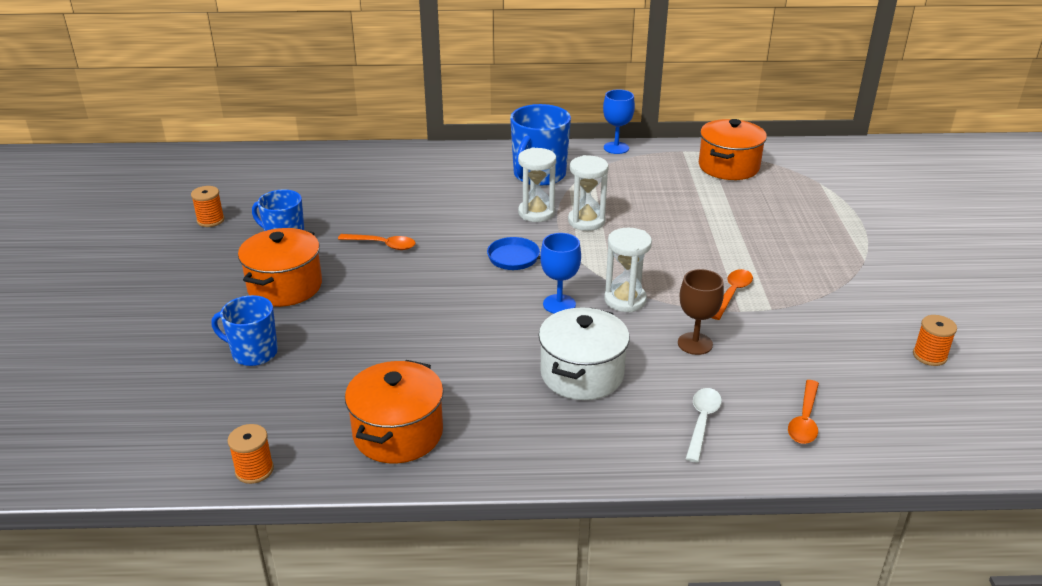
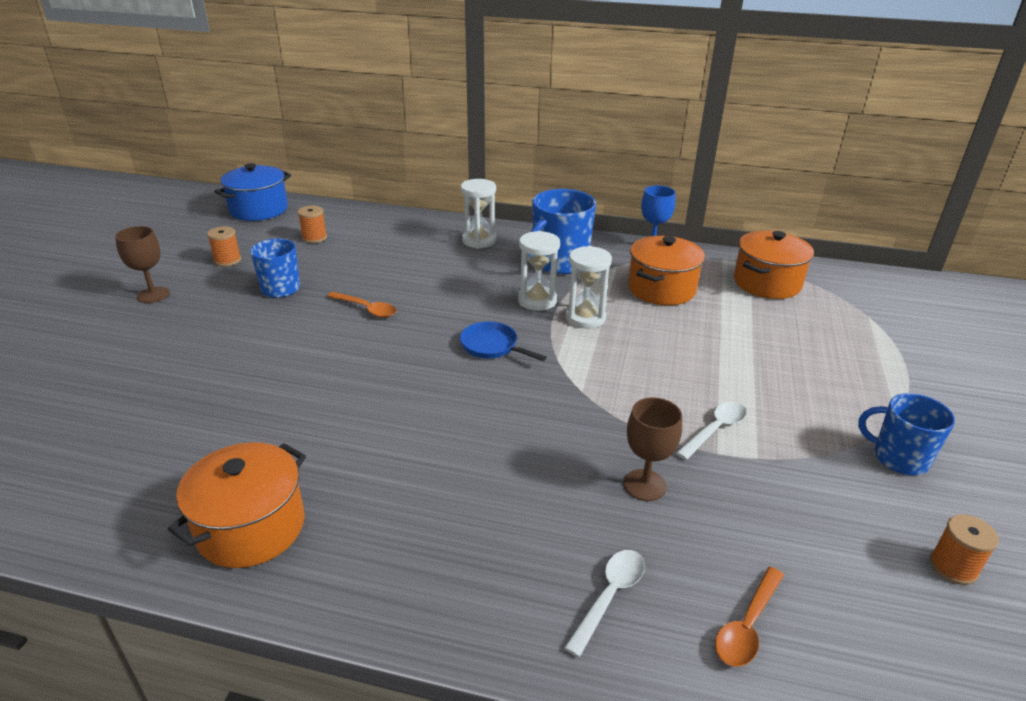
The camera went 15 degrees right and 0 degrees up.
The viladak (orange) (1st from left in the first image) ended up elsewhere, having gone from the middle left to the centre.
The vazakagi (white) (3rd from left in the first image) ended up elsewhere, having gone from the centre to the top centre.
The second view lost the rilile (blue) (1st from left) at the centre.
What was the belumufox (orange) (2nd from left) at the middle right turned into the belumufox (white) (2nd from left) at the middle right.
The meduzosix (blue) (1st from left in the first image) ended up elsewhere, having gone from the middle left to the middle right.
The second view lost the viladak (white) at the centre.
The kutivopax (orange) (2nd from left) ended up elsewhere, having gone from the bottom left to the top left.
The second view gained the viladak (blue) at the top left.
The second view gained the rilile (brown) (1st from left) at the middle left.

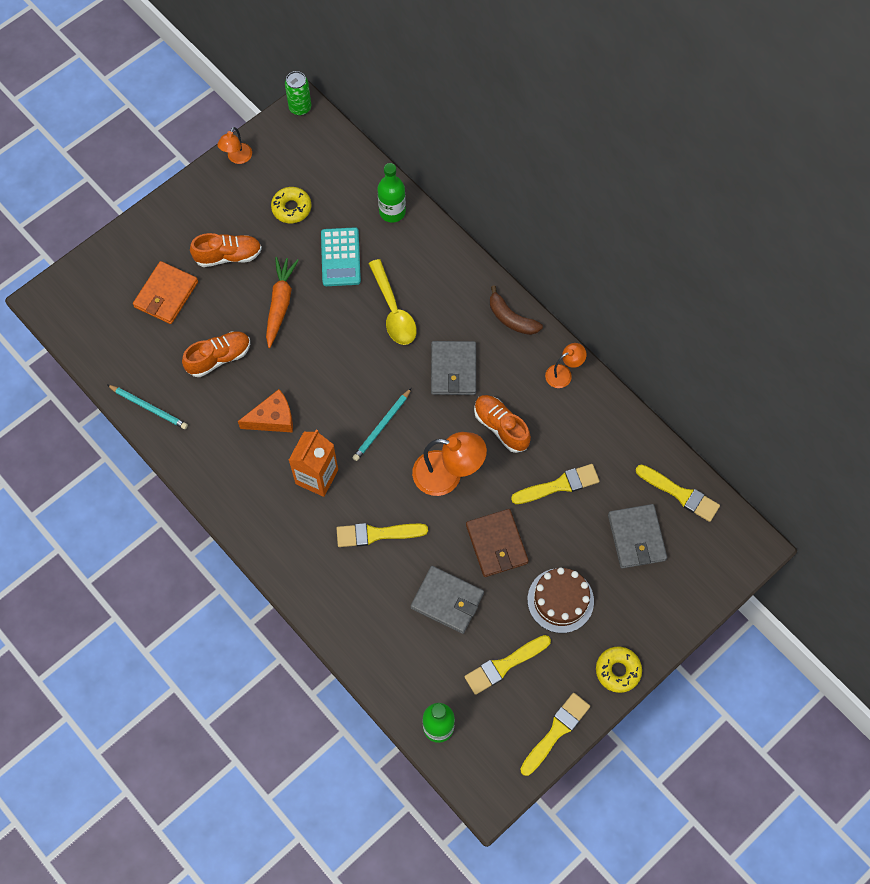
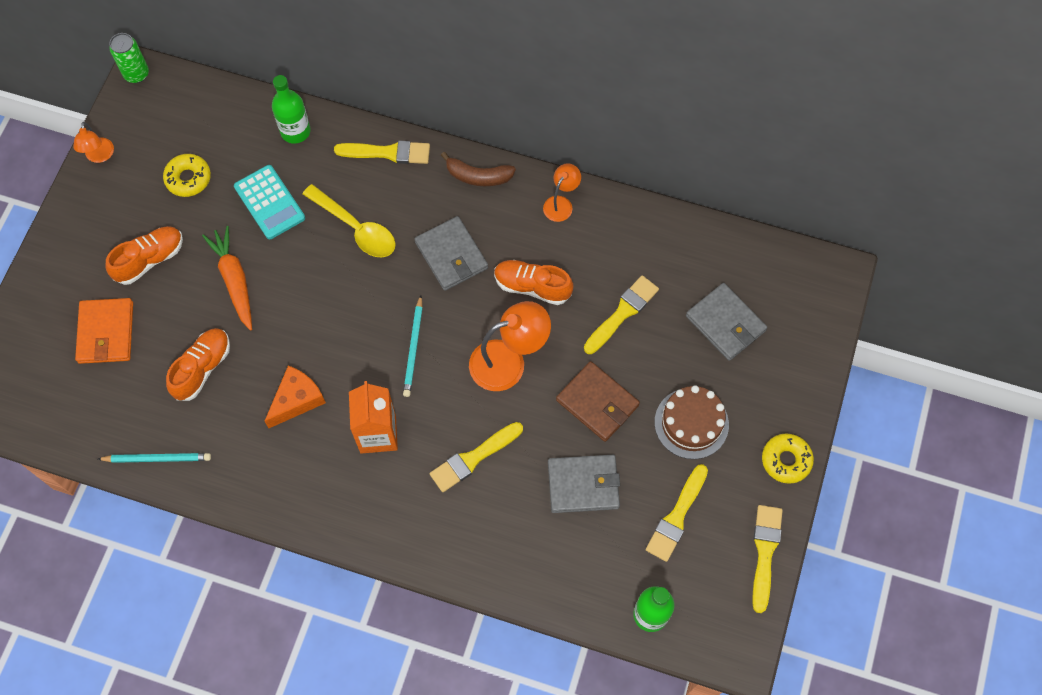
The camera went 30 degrees left and 0 degrees up.
The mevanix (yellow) (5th from left in the first image) ended up elsewhere, having gone from the middle right to the top centre.

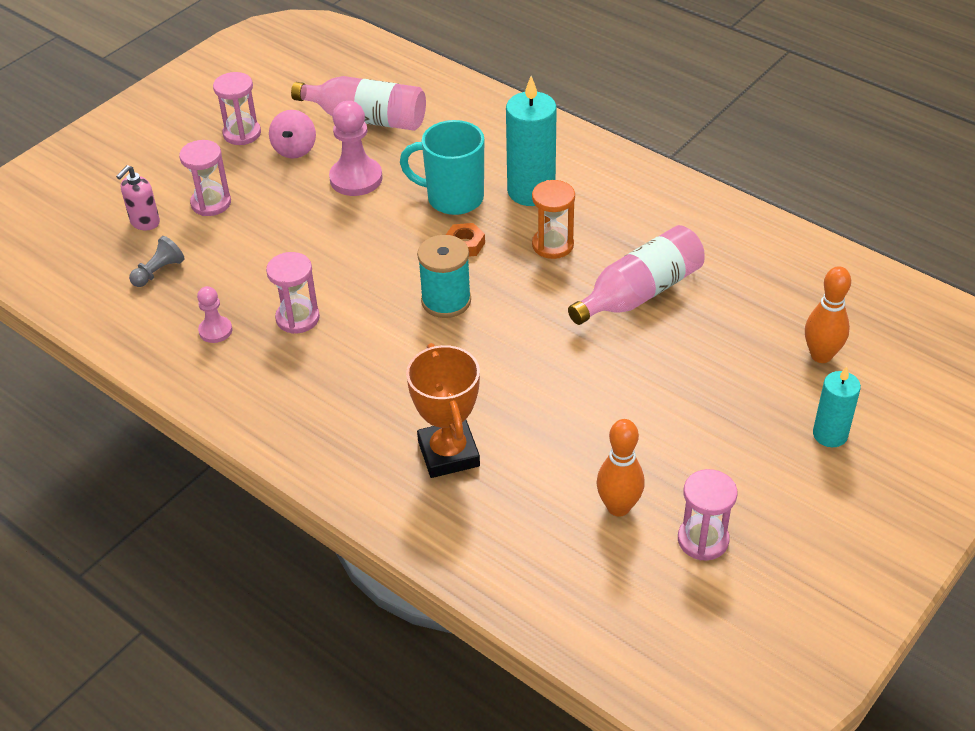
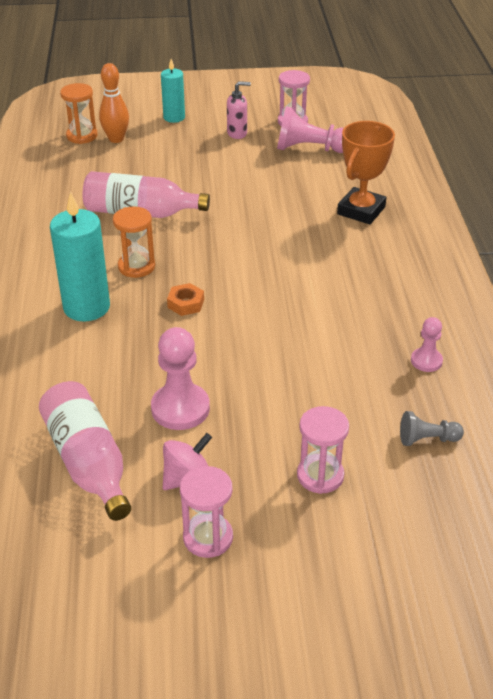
The camera went 135 degrees left and 5 degrees down.
The second view lost the meduzosix (turquoise) at the top centre.
The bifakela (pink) ended up elsewhere, having gone from the top left to the top centre.
The second view lost the kutivopax (turquoise) at the centre.
The second view lost the vazakagi (pink) (3rd from left) at the middle left.
Where the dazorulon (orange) (1st from left) stood at the centre, the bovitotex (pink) (2nd from left) came to stand at the top centre.
The second view gained the vazakagi (orange) (1st from left) at the top left.

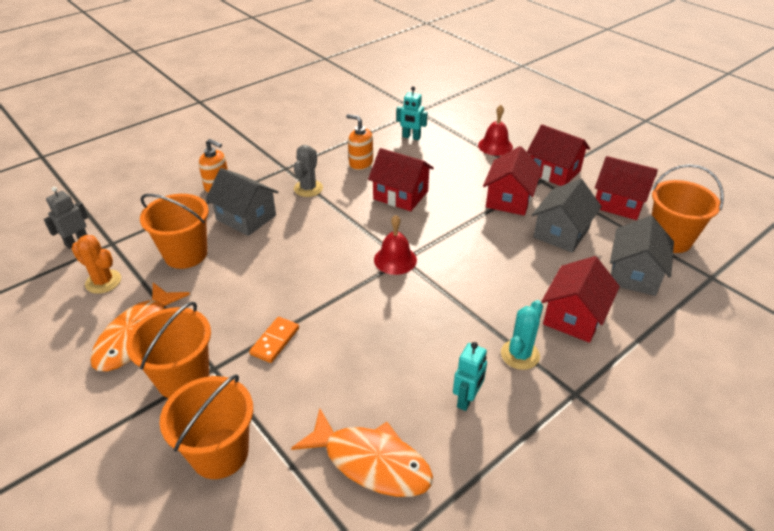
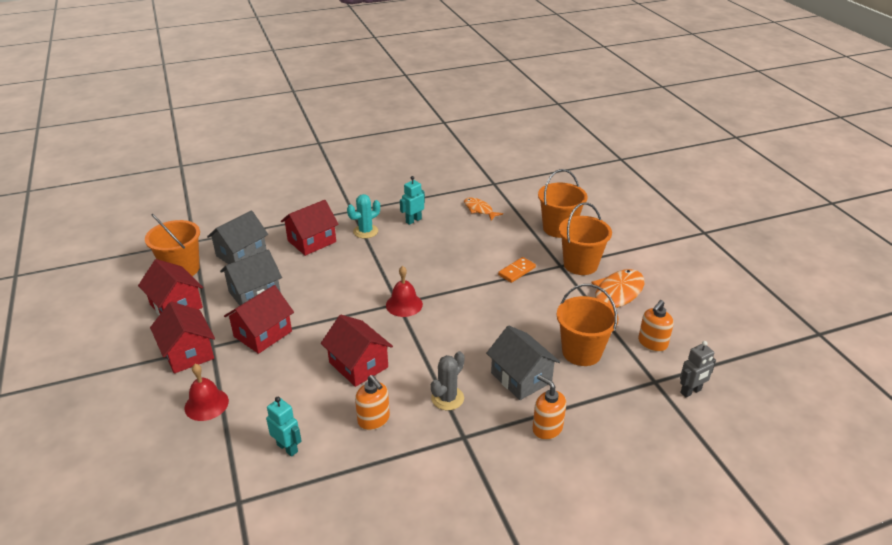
The camera went 160 degrees left and 5 degrees down.
Where the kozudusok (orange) stood at the middle left, the bifakela (orange) (3rd from left) came to stand at the middle right.
The size of the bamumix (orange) (2nd from left in the first image) at the bottom centre changed by a factor of 0.59.

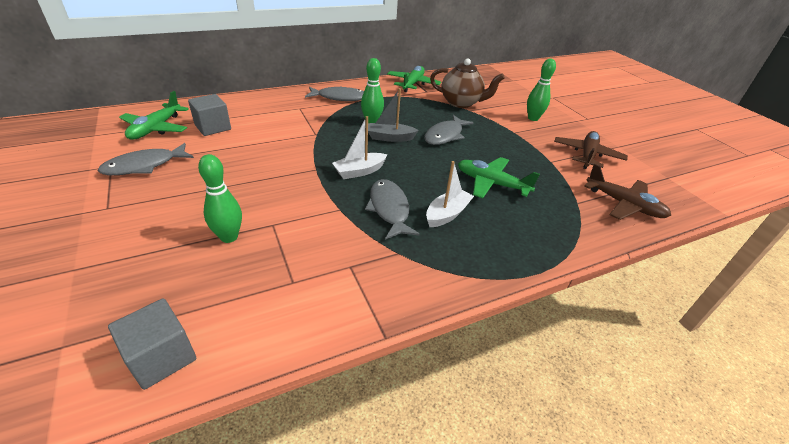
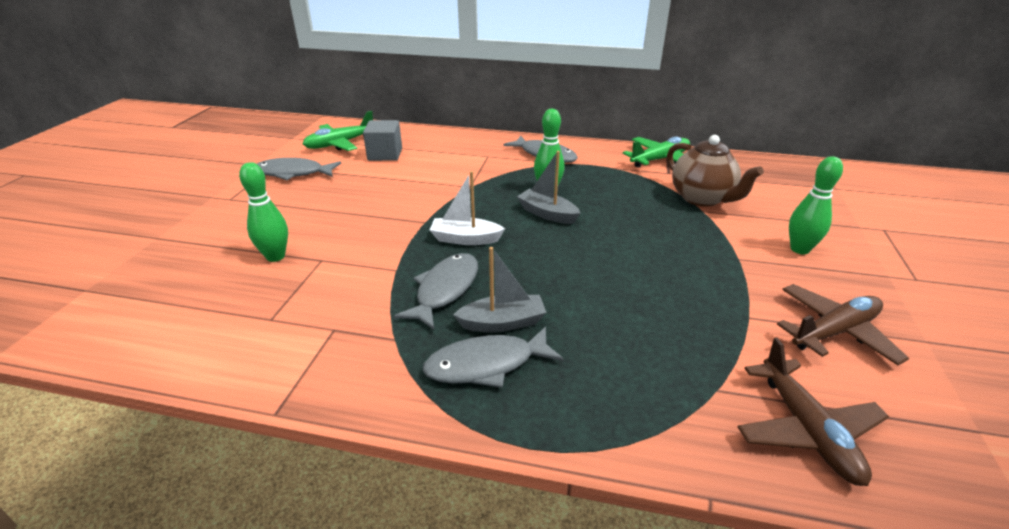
The camera went 40 degrees right and 5 degrees down.
The bamumix (grey) (4th from left in the first image) ended up elsewhere, having gone from the top centre to the bottom centre.
The second view lost the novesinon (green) (3rd from left) at the centre.
What was the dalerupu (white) (2nd from left) at the centre turned into the dalerupu (grey) (1st from left) at the centre.
The second view lost the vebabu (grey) (1st from left) at the bottom left.

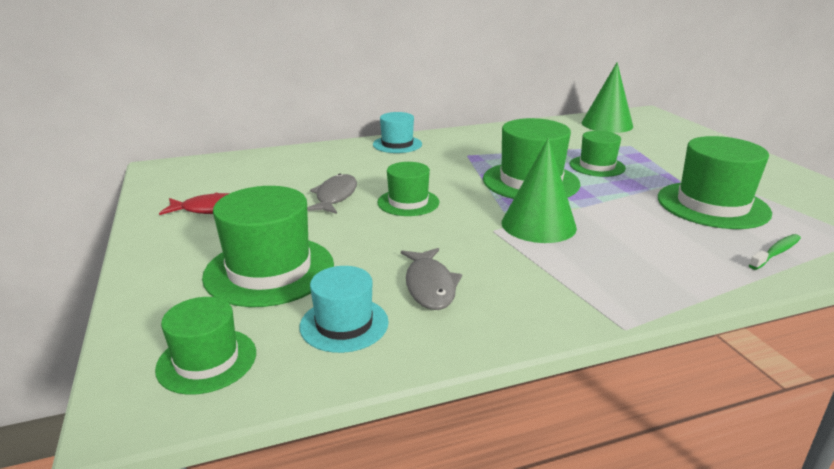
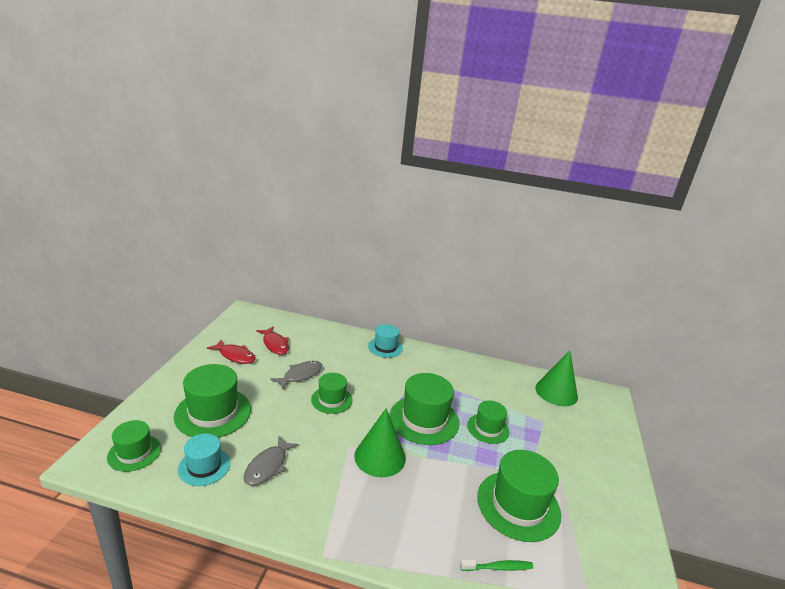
The camera went 30 degrees right and 0 degrees up.
The second view gained the bamumix (red) (2nd from left) at the centre.

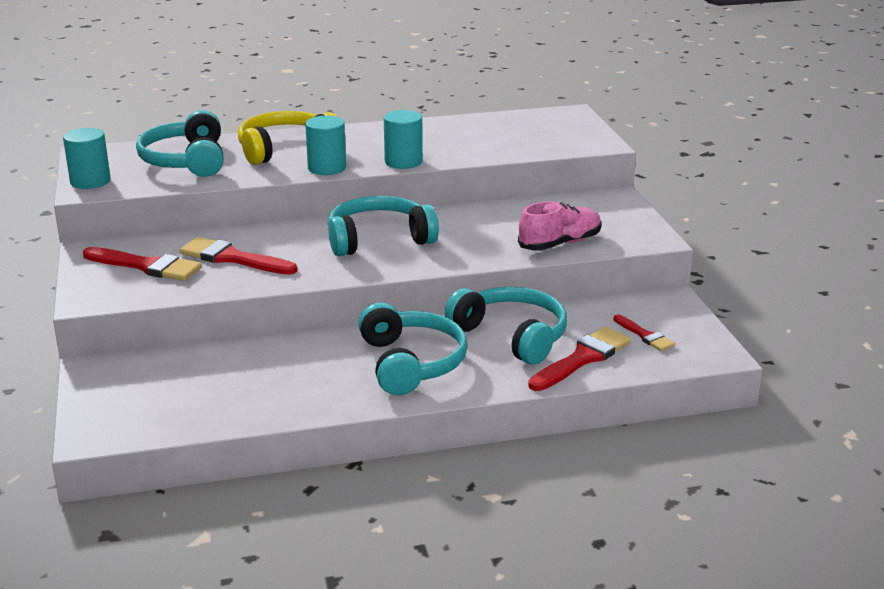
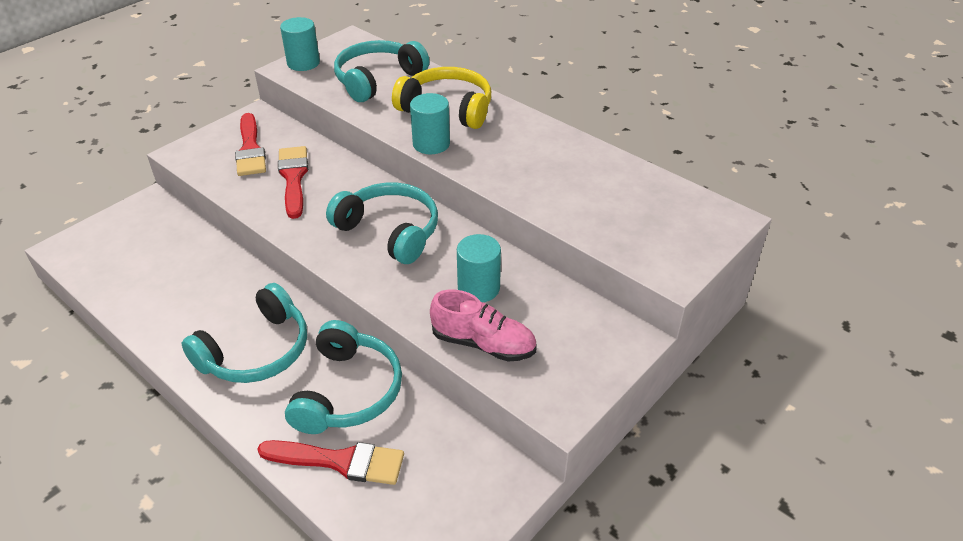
The camera went 55 degrees right and 15 degrees up.
The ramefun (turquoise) (3rd from left) ended up elsewhere, having gone from the top centre to the centre.
The second view lost the mevanix (red) (4th from left) at the middle right.

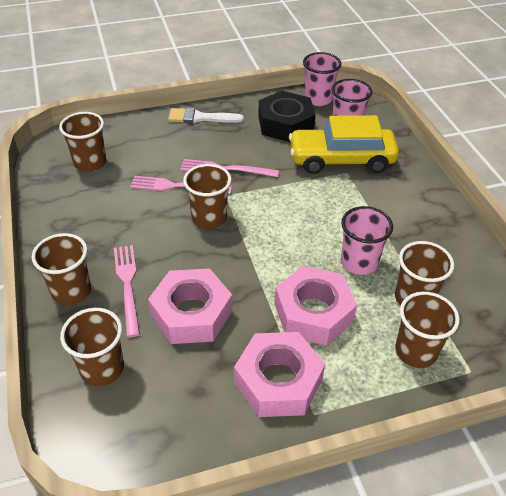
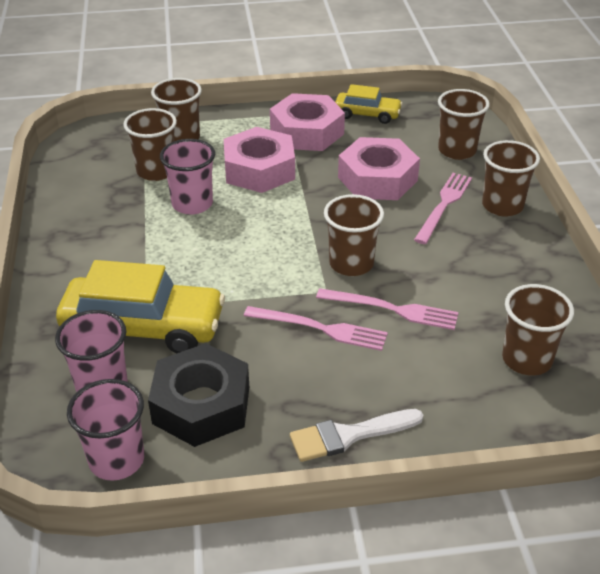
The camera went 170 degrees left and 5 degrees down.
The mevanix (white) at the top centre ended up facing another way, 150 degrees clockwise from before.
The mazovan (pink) (1st from left in the first image) at the middle left ended up facing another way, 150 degrees counterclockwise from before.
The second view gained the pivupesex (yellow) (2nd from left) at the top centre.

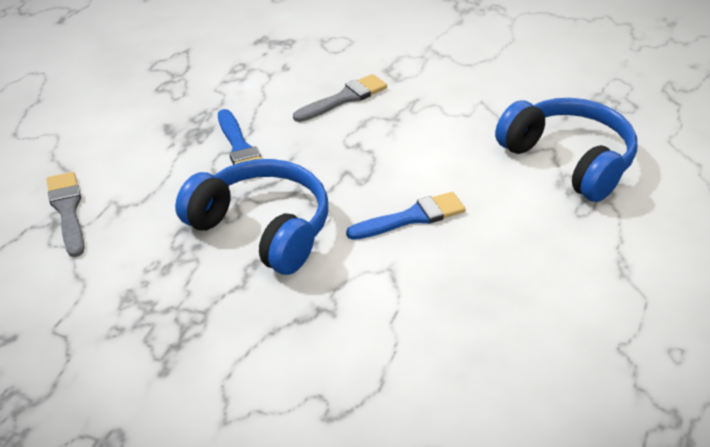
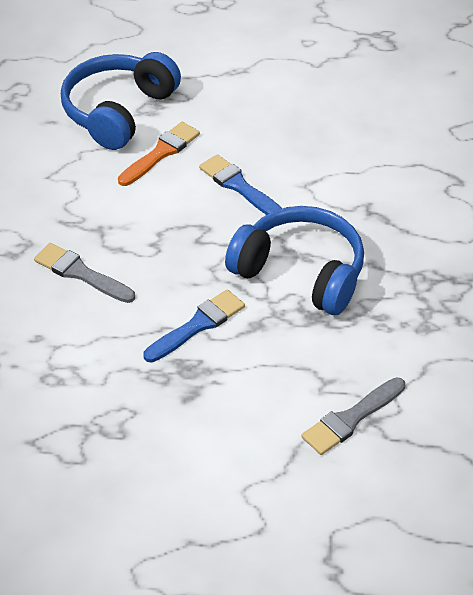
The camera went 110 degrees left and 5 degrees up.
The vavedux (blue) (1st from left in the first image) at the centre ended up facing another way, 105 degrees clockwise from before.
The second view gained the mevanix (orange) at the top centre.

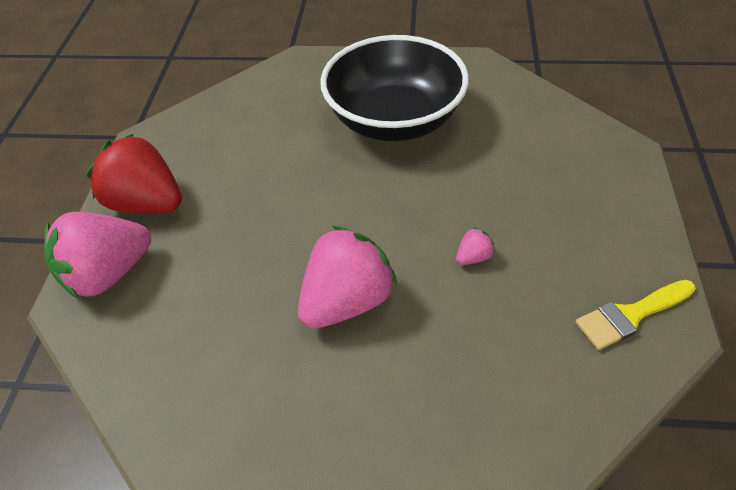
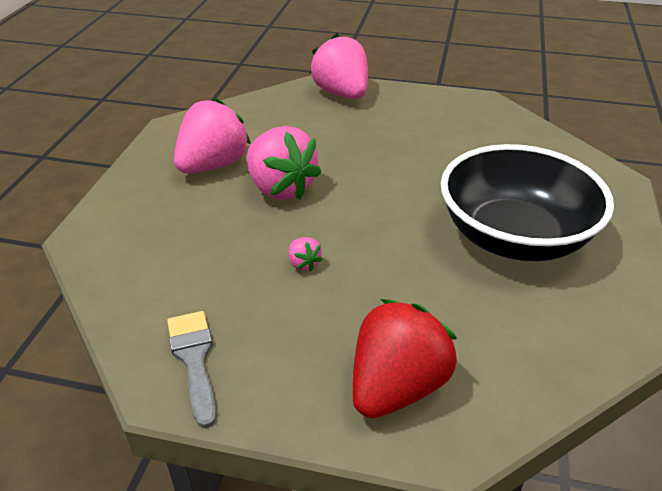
The camera went 95 degrees right and 10 degrees down.
The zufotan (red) ended up elsewhere, having gone from the middle left to the bottom centre.
What was the mevanix (yellow) at the middle right turned into the mevanix (grey) at the bottom left.
The second view gained the zufotan (pink) (1st from left) at the top left.

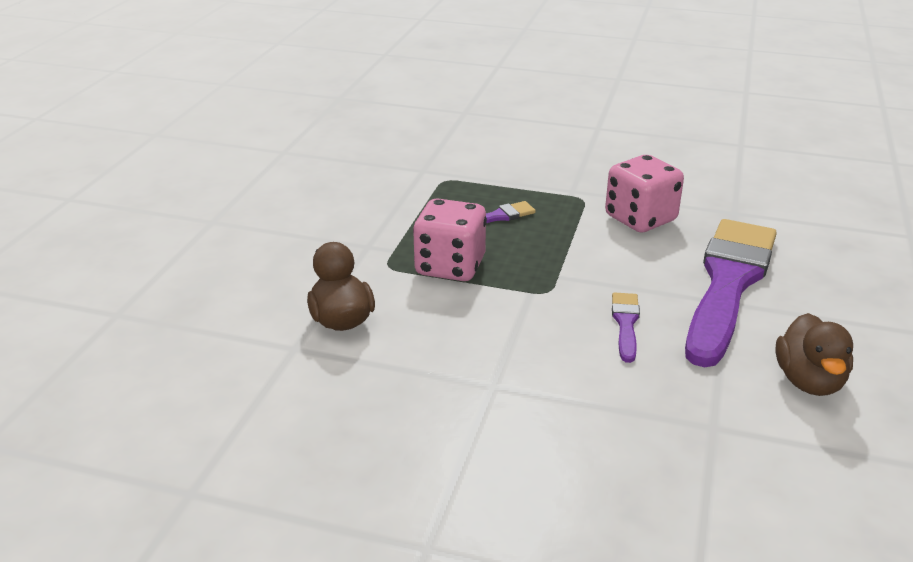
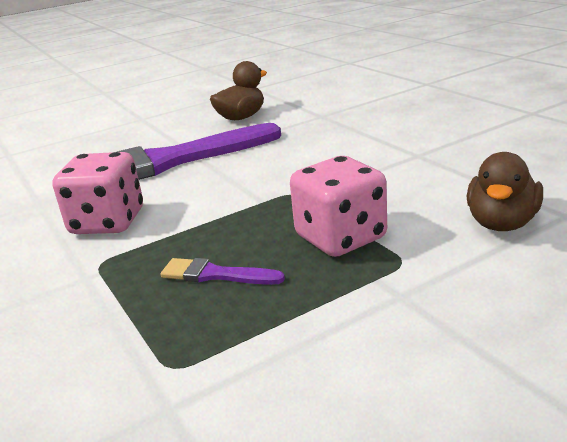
The camera went 135 degrees left and 5 degrees down.
The second view lost the mevanix (purple) (2nd from left) at the middle right.

